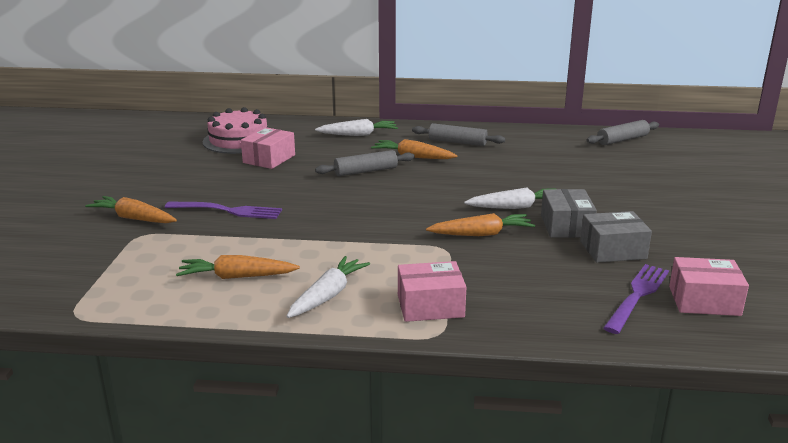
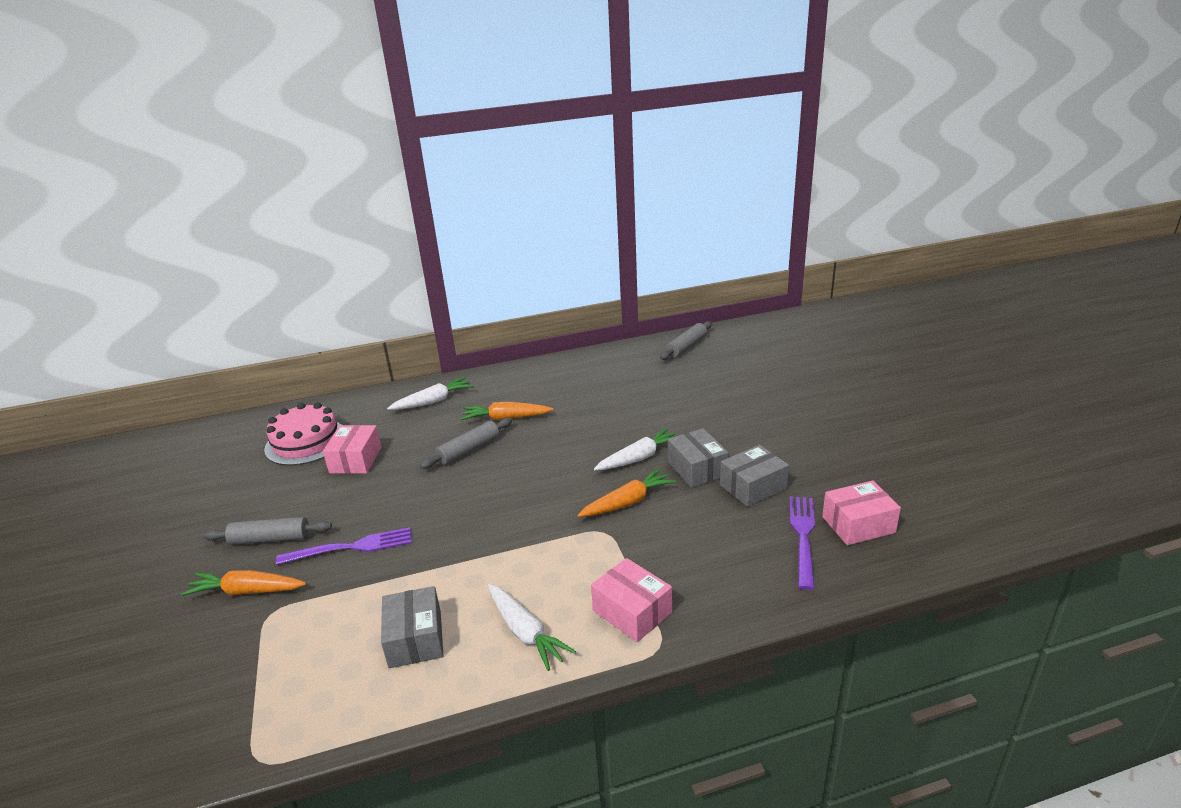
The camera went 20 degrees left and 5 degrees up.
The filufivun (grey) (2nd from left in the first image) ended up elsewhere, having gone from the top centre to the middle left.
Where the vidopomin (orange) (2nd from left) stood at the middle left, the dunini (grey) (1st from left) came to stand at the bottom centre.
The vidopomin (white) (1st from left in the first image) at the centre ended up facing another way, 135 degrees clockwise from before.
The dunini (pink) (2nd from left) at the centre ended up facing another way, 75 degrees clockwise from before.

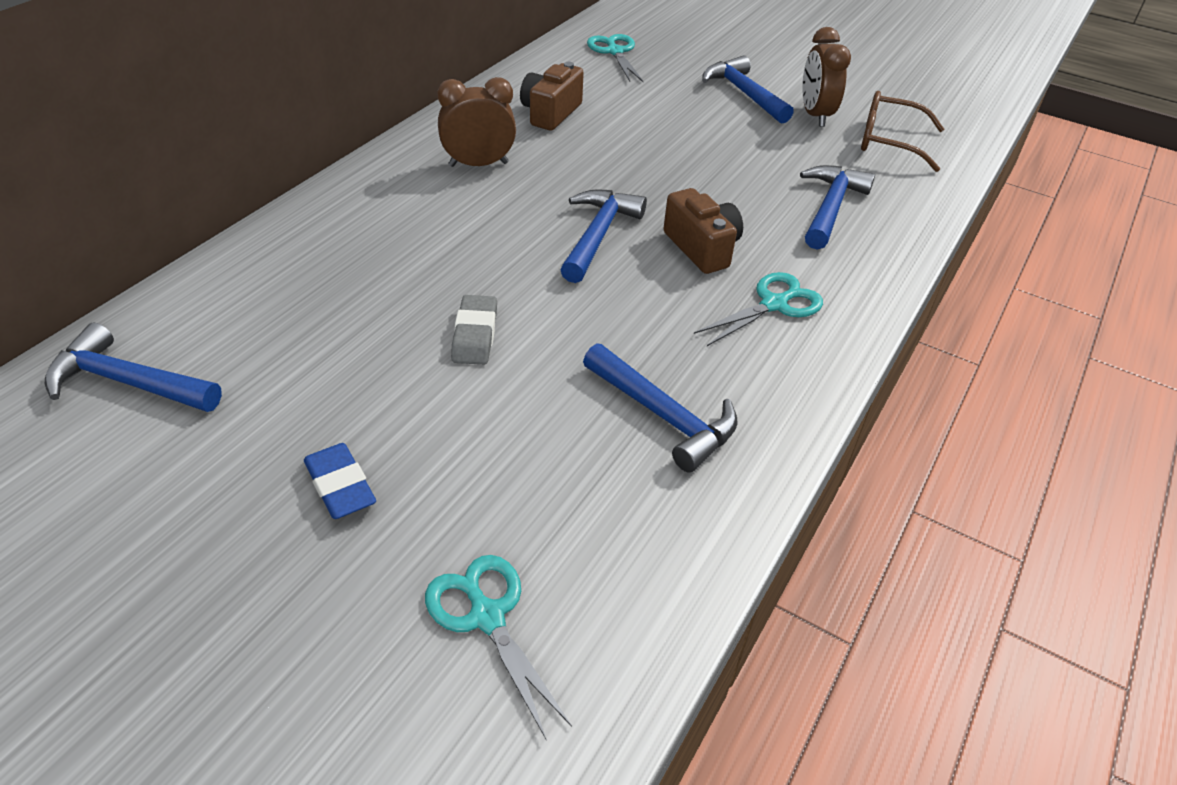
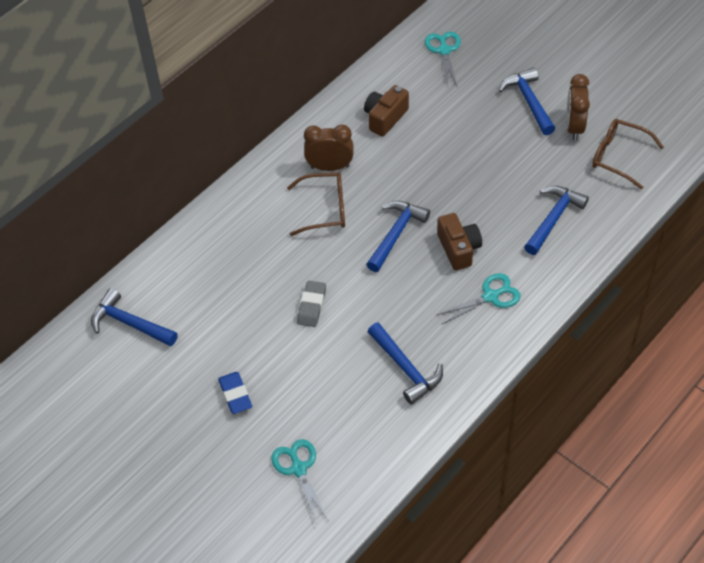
The camera went 15 degrees right and 10 degrees up.
The second view gained the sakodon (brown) (1st from left) at the centre.

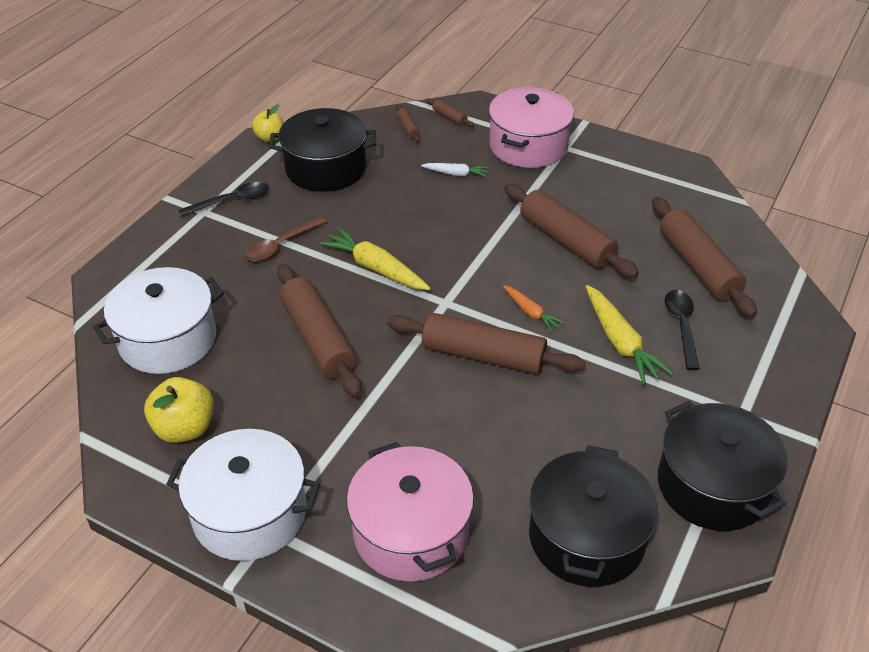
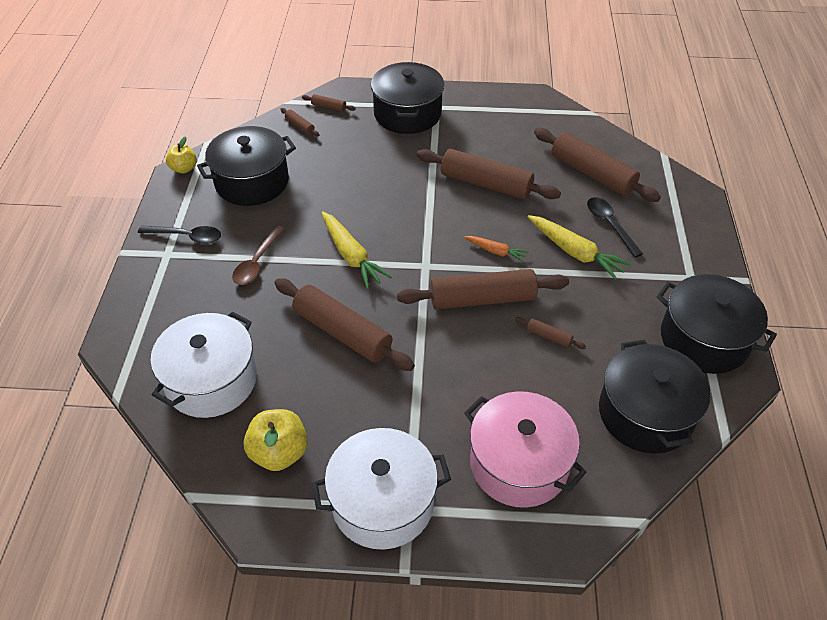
The camera went 25 degrees left and 5 degrees up.
What was the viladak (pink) (2nd from left) at the top centre turned into the viladak (black) (2nd from left) at the top centre.
The second view lost the vidopomin (white) at the top centre.
The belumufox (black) (1st from left) at the top left ended up facing another way, 60 degrees clockwise from before.
The vidopomin (yellow) (1st from left) at the centre ended up facing another way, 135 degrees counterclockwise from before.
The second view gained the filufivun (brown) (6th from left) at the centre.

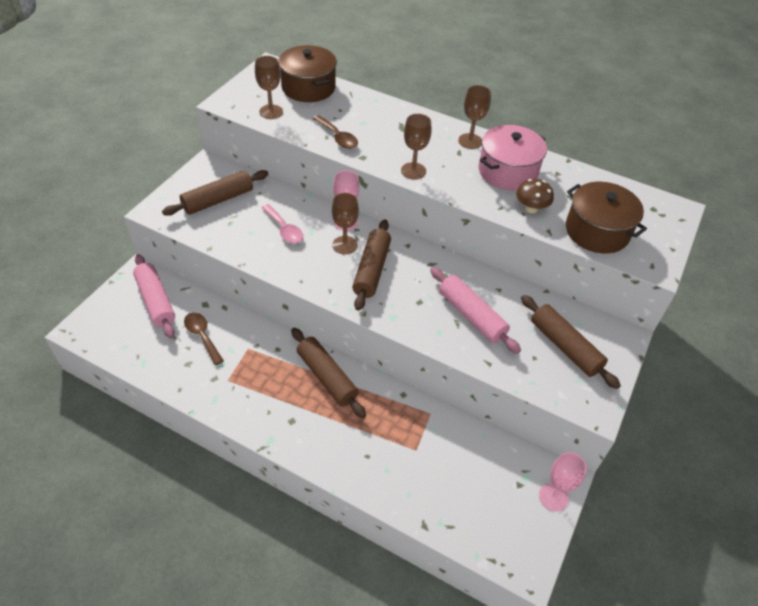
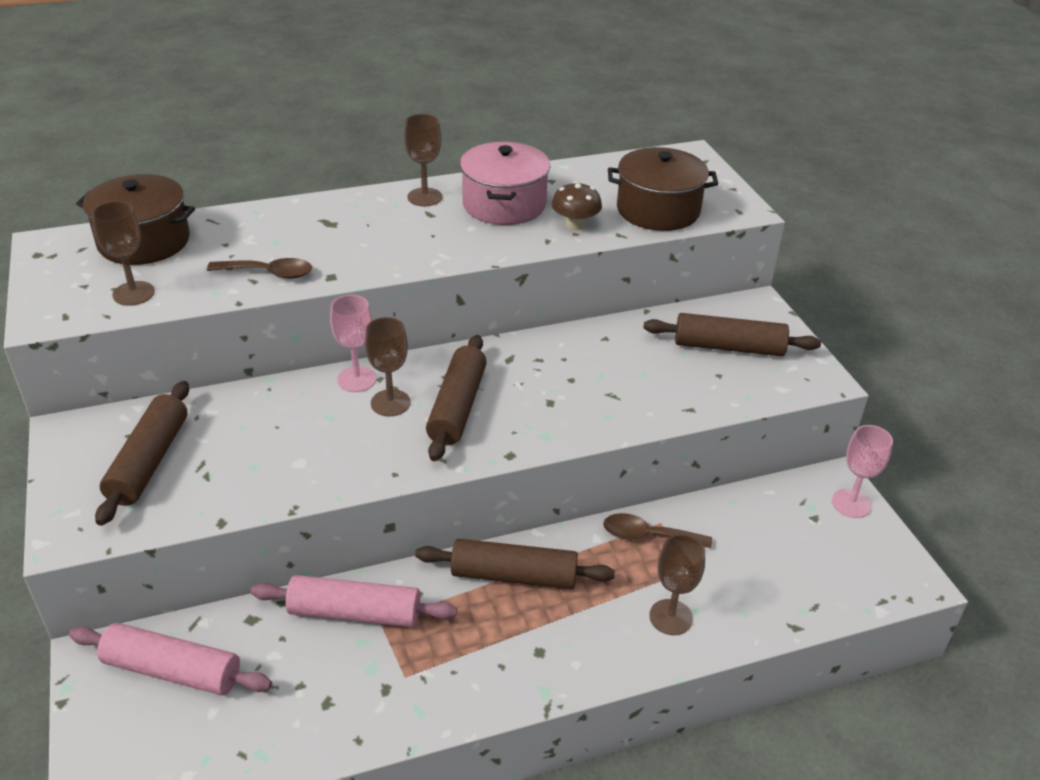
The camera went 45 degrees left and 10 degrees down.
The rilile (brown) (3rd from left in the first image) ended up elsewhere, having gone from the top centre to the bottom centre.
The second view lost the belumufox (pink) at the centre.
The filufivun (brown) (3rd from left in the first image) at the centre ended up facing another way, 45 degrees clockwise from before.
The filufivun (pink) (2nd from left) ended up elsewhere, having gone from the centre to the bottom centre.
The belumufox (brown) (1st from left in the first image) ended up elsewhere, having gone from the middle left to the bottom centre.

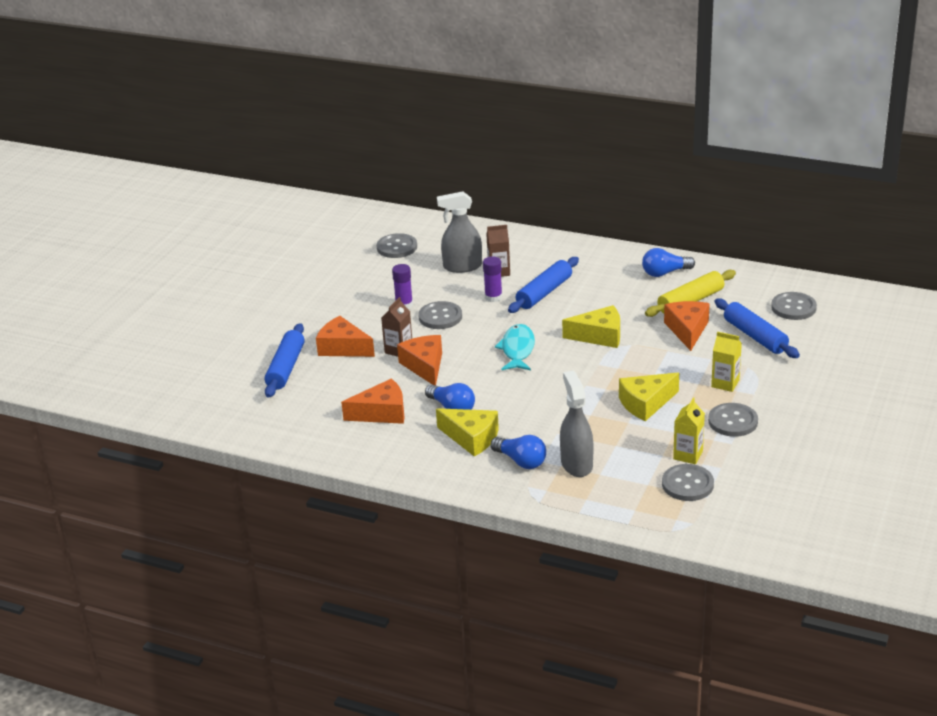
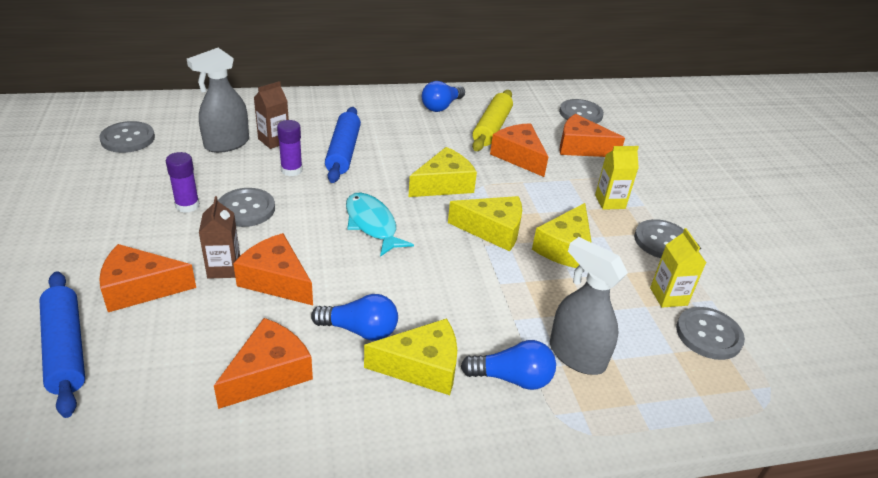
The camera went 40 degrees left and 5 degrees up.
Where the filufivun (blue) (3rd from left) stood at the middle right, the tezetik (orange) (5th from left) came to stand at the top right.
The second view gained the tezetik (yellow) (3rd from left) at the centre.

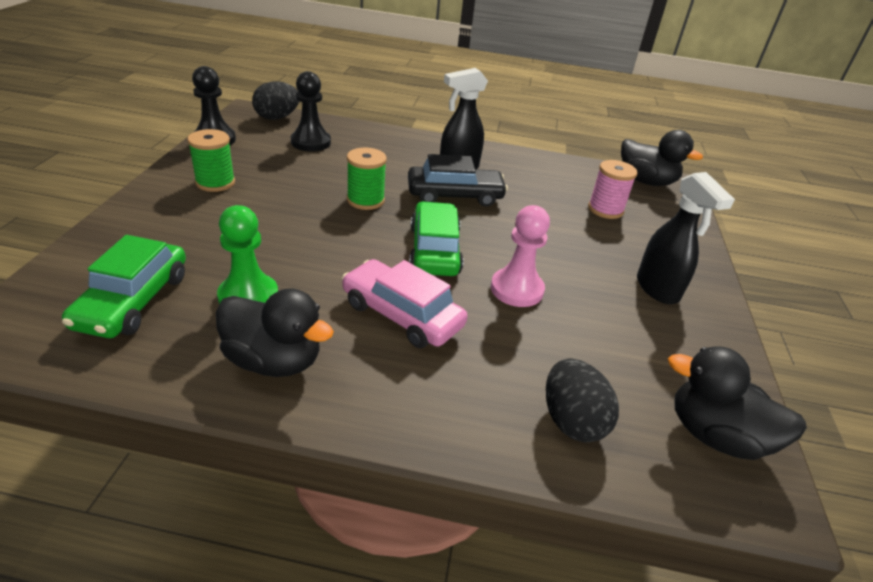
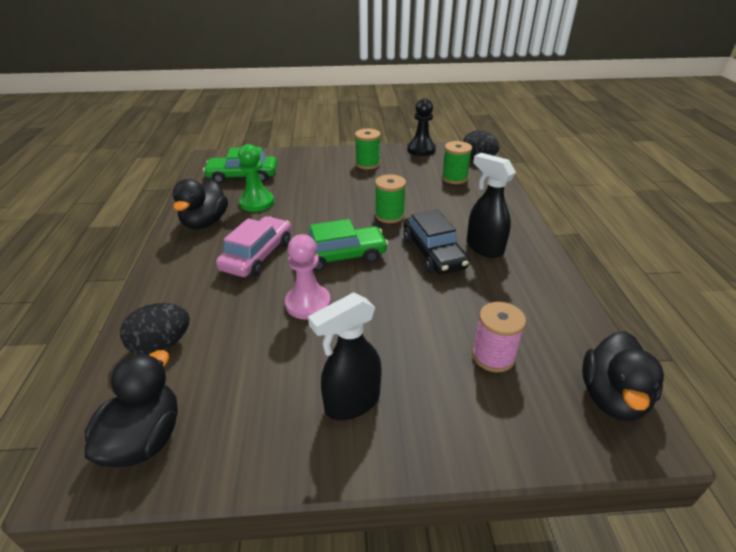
The camera went 80 degrees right and 0 degrees up.
Where the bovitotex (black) (2nd from left) stood at the top centre, the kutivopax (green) (3rd from left) came to stand at the top centre.

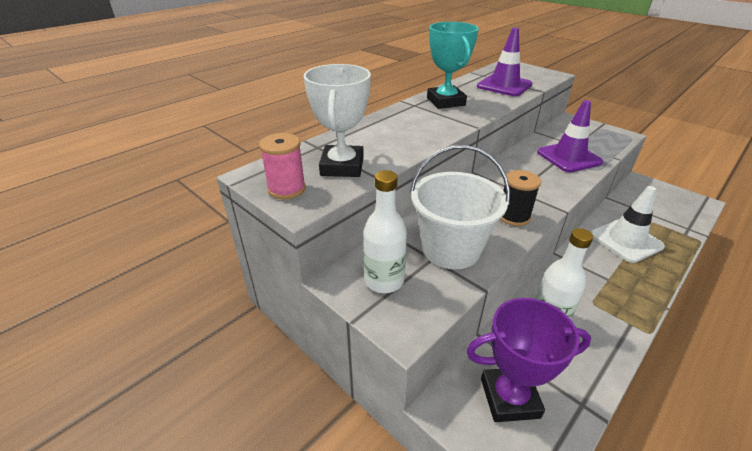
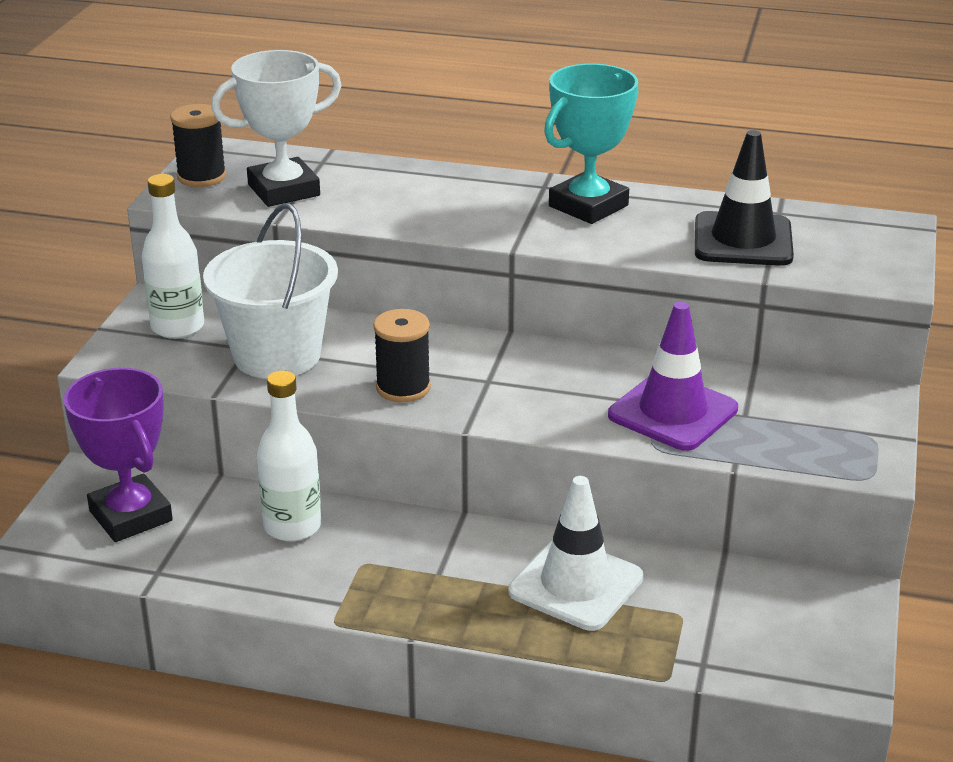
The camera went 60 degrees right and 5 degrees down.
What was the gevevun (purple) (1st from left) at the top right turned into the gevevun (black) at the top right.
What was the kutivopax (pink) at the centre turned into the kutivopax (black) (1st from left) at the top left.

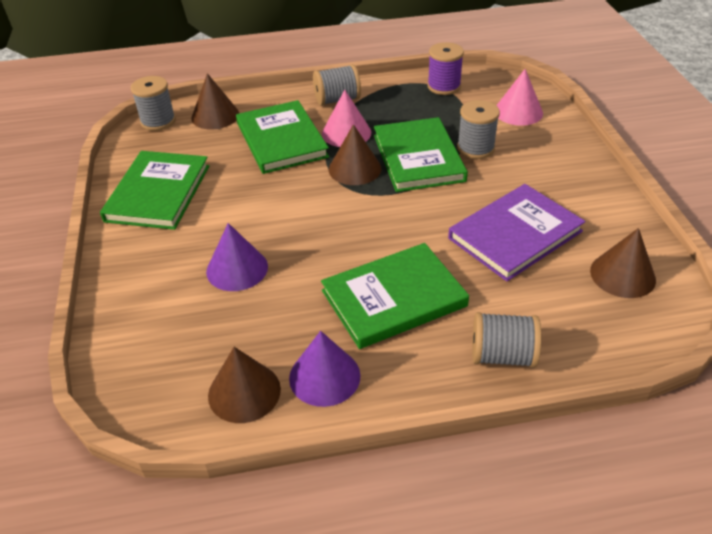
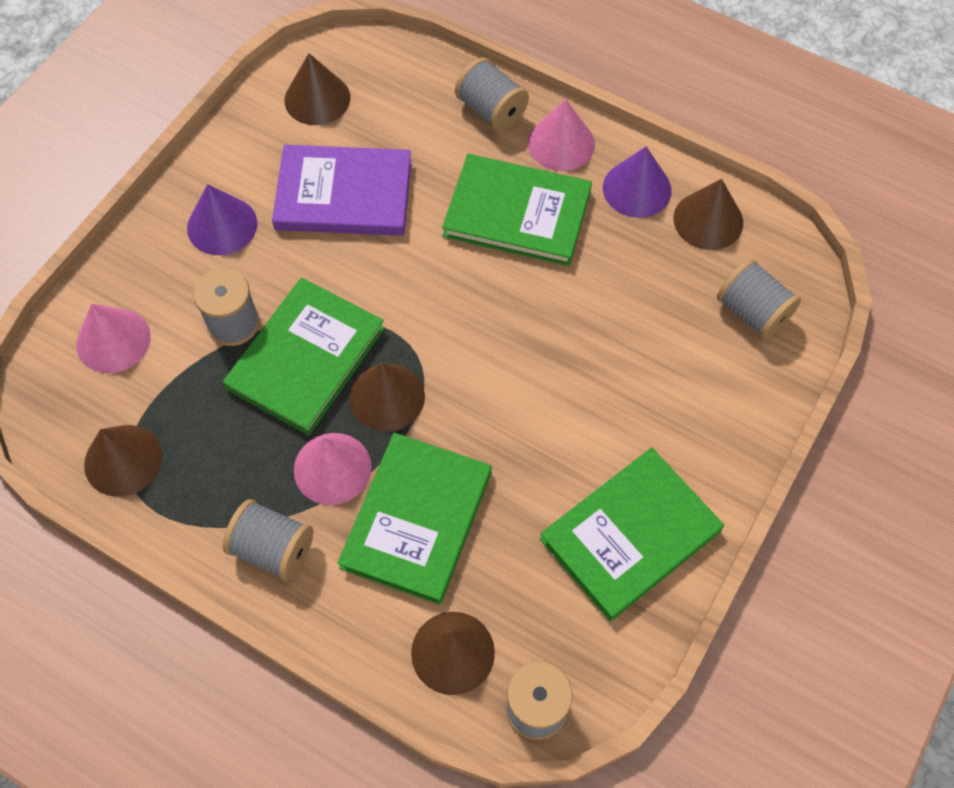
The camera went 140 degrees left and 20 degrees up.
Where the kutivopax (purple) stood at the top centre, the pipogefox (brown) (1st from left) came to stand at the middle left.
The pipogefox (purple) (1st from left) ended up elsewhere, having gone from the middle left to the top left.
The second view gained the pipogefox (pink) (3rd from left) at the top centre.
The second view gained the kutivopax (grey) (5th from left) at the middle right.

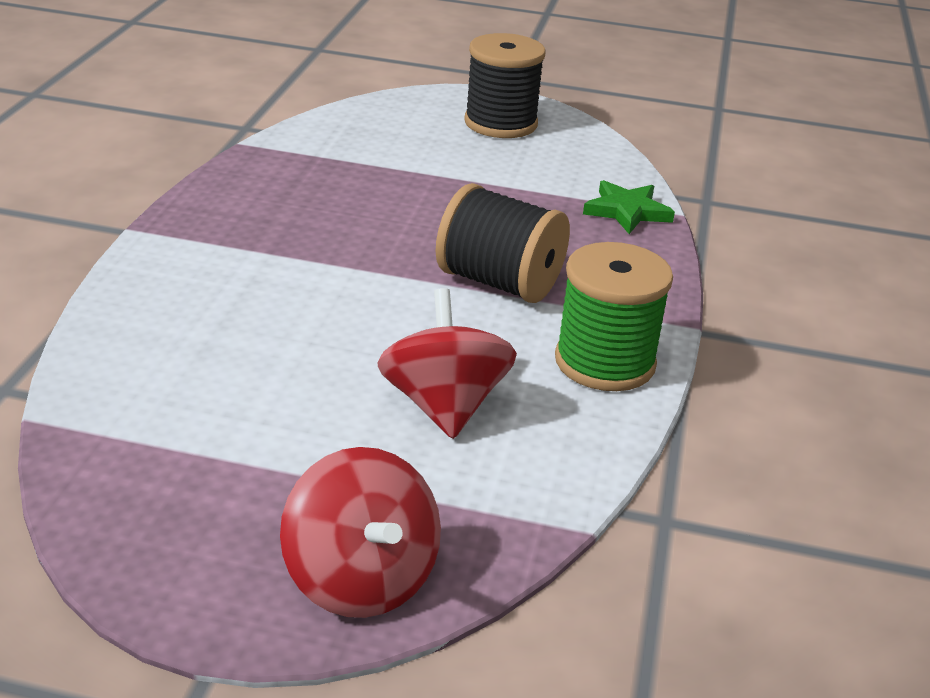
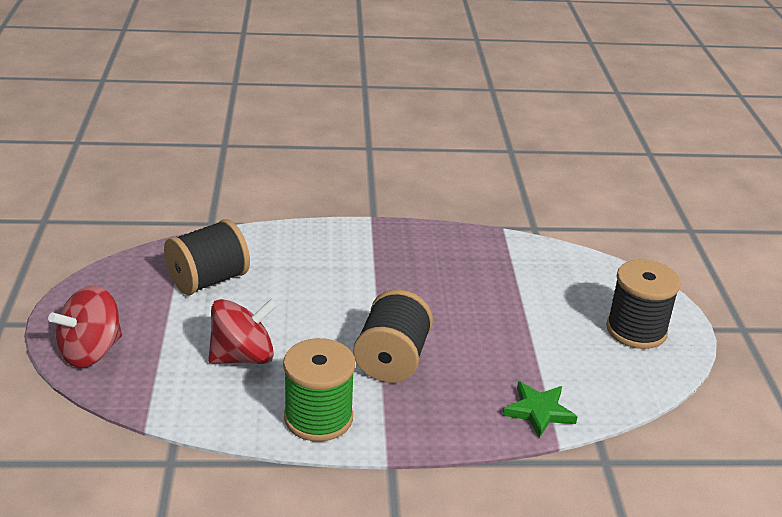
The camera went 75 degrees right and 0 degrees up.
The second view gained the kutivopax (black) (1st from left) at the middle left.

